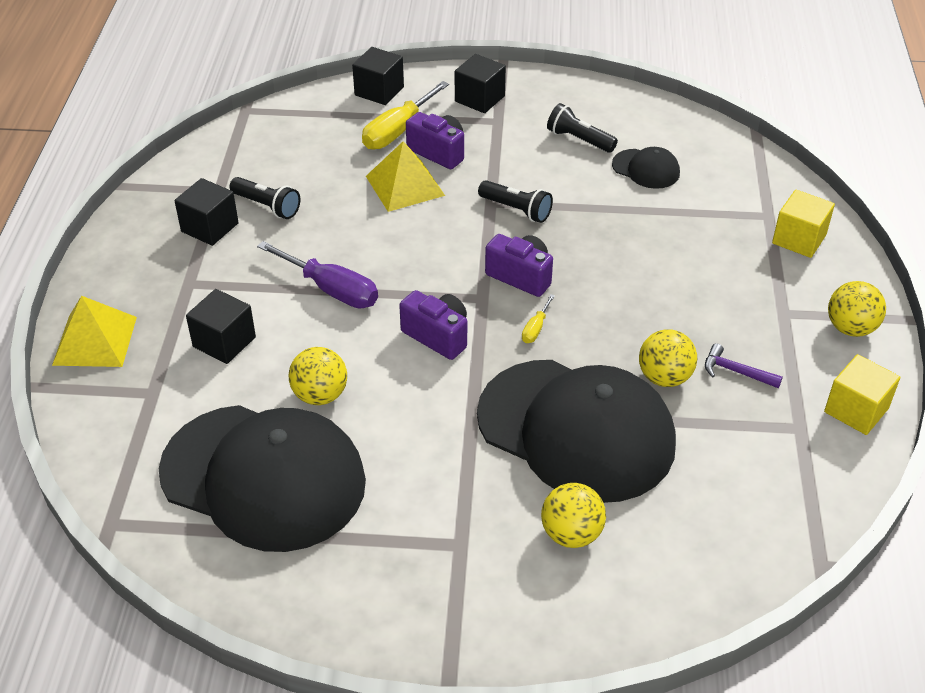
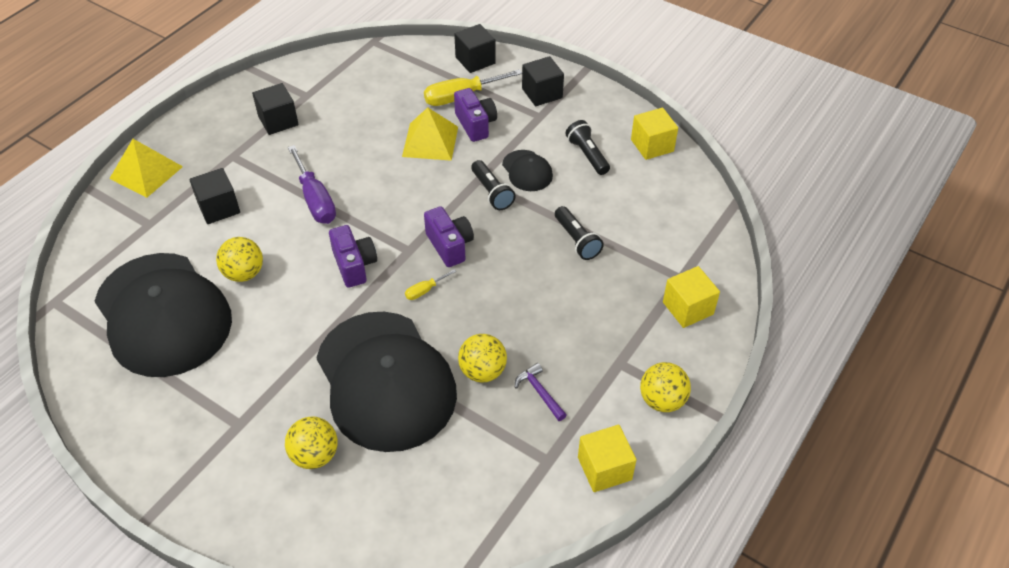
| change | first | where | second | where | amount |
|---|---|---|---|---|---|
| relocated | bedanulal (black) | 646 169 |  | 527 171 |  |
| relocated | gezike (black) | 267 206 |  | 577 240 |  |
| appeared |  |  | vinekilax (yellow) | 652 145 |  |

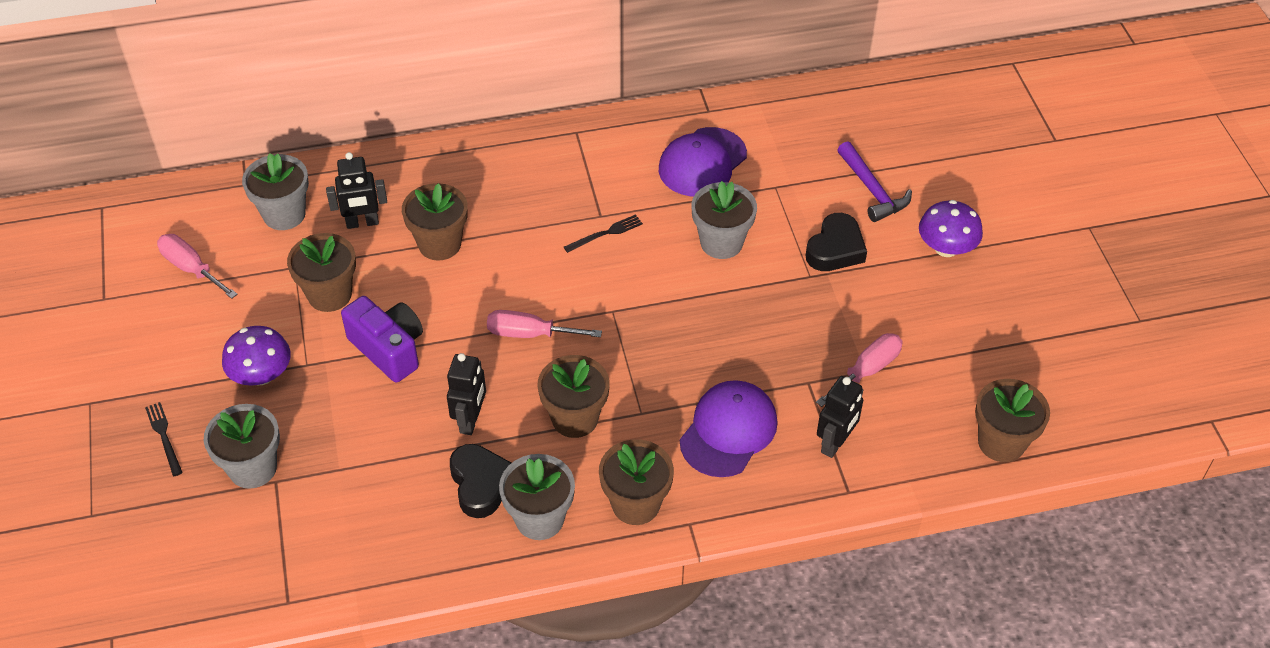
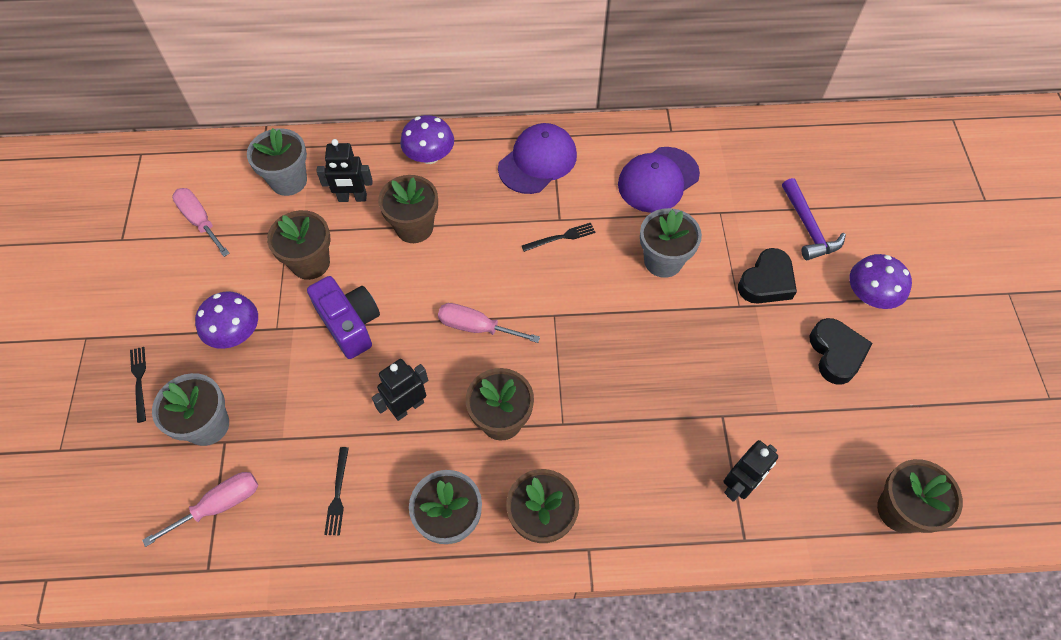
| change | first | where | second | where | amount |
|---|---|---|---|---|---|
| relocated | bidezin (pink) | 867 370 |  | 219 505 |  |
| appeared |  |  | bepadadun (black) | 337 494 |  |
| spun | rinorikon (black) | 470 420 |  | 407 407 | 150 degrees counterclockwise |
| appeared |  |  | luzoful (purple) | 429 156 |  |
| relocated | bedanulal (purple) | 728 431 |  | 537 161 |  |
| relocated | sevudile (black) | 481 484 |  | 836 353 |  |

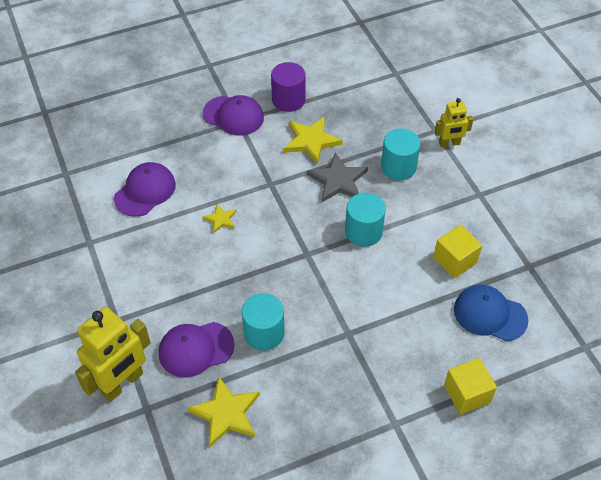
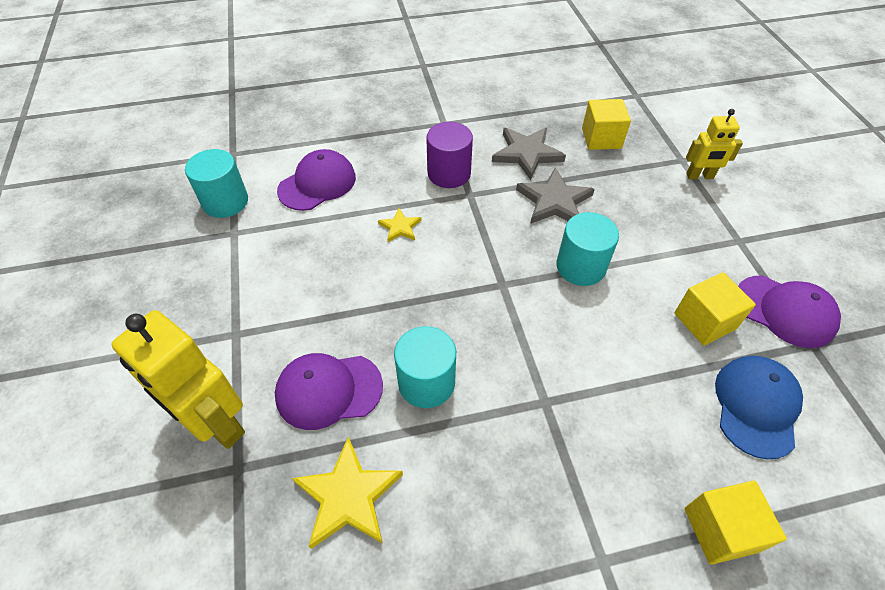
| change | first | where | second | where | amount |
|---|---|---|---|---|---|
| spun | rinorikon (yellow) | 122 383 |  | 216 423 | 75 degrees clockwise |
| relocated | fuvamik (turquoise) | 398 167 |  | 225 202 |  |
| relocated | fuvamik (purple) | 288 100 |  | 449 173 |  |
| colour | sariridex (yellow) | 311 141 | sariridex (grey) | 527 154 |  |
| appeared |  |  | vinekilax (yellow) | 601 138 |  |
| spun | bedanulal (blue) | 490 314 |  | 756 406 | 75 degrees clockwise |
| relocated | bedanulal (purple) | 233 116 |  | 785 311 |  |

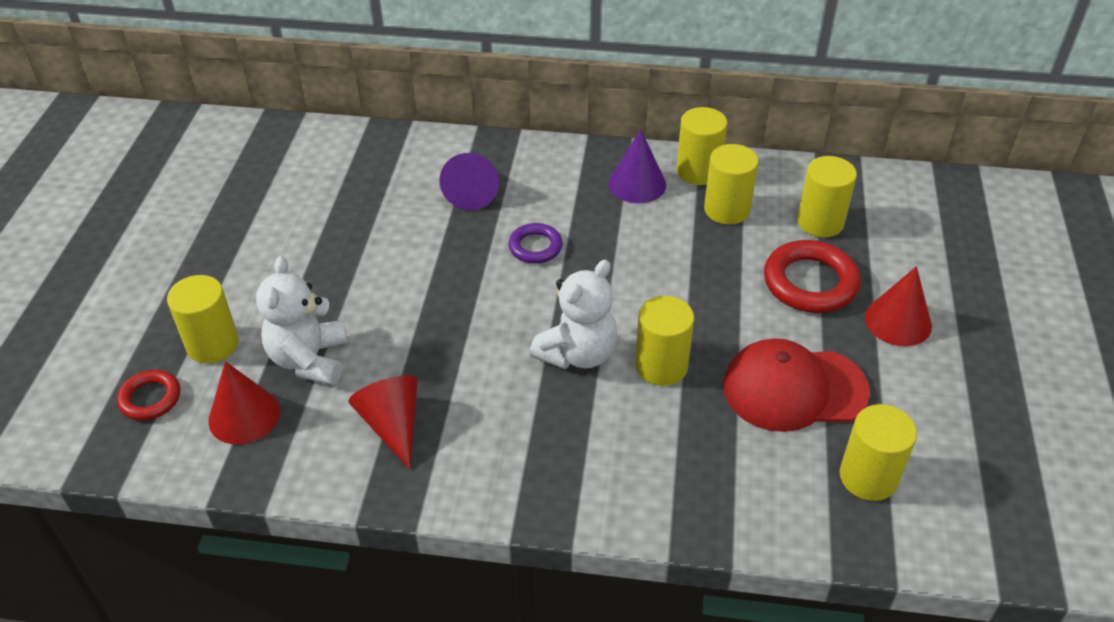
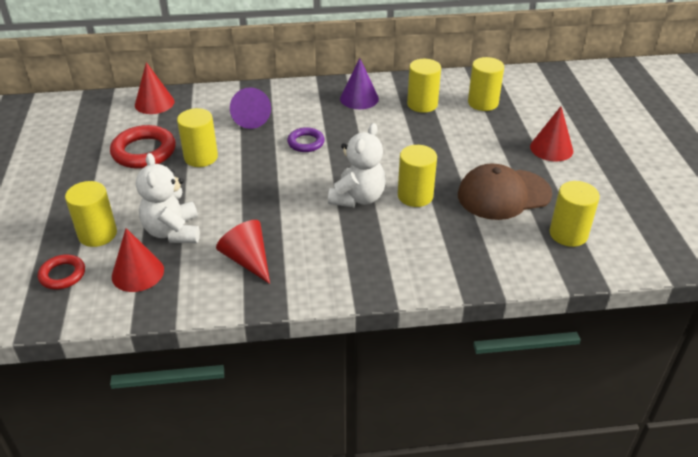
| change | first | where | second | where | amount |
|---|---|---|---|---|---|
| relocated | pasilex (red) | 810 282 |  | 144 152 |  |
| appeared |  |  | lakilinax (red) | 154 103 |  |
| relocated | fuvamik (yellow) | 698 171 |  | 201 157 |  |
| colour | bedanulal (red) | 794 389 | bedanulal (brown) | 503 194 |  |

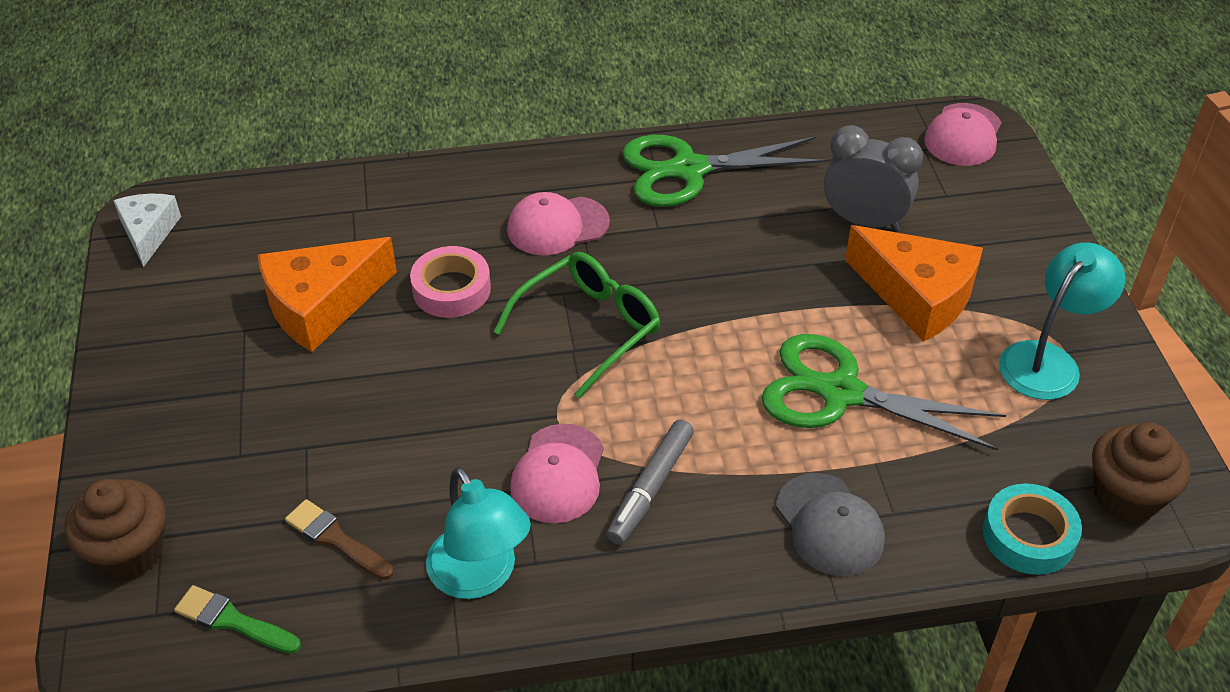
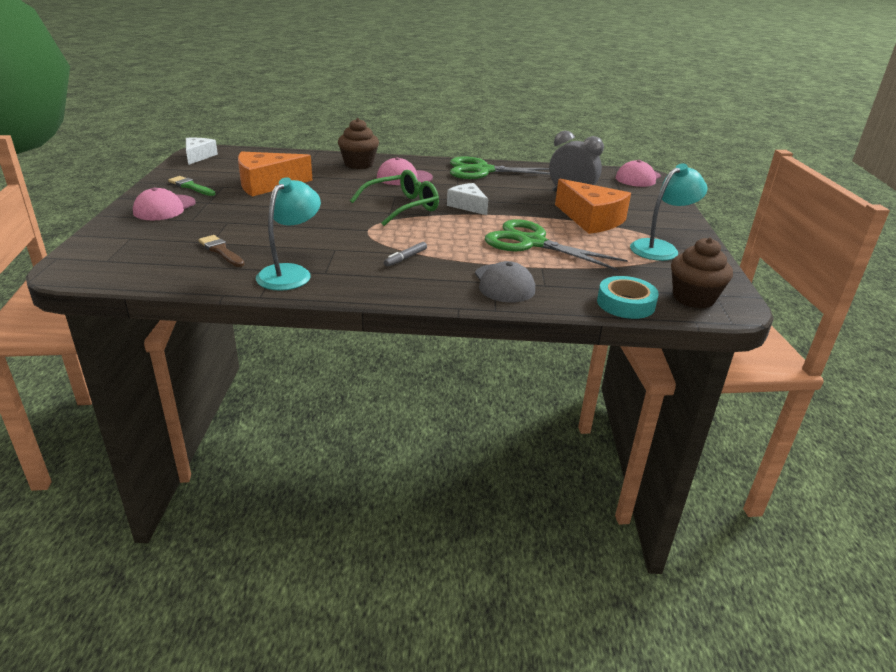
| change | first | where | second | where | amount |
|---|---|---|---|---|---|
| relocated | bedanulal (pink) | 558 474 |  | 164 208 |  |
| relocated | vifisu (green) | 233 621 |  | 191 186 |  |
| spun | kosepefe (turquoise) | 480 577 |  | 291 273 | 135 degrees counterclockwise |
| relocated | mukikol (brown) | 129 552 |  | 359 164 |  |
| size | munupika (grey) | 650 488 |  | 405 258 | x0.62 |
| appeared |  |  | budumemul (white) | 468 206 |  |
| missing | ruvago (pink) | 451 289 |  |  |  |

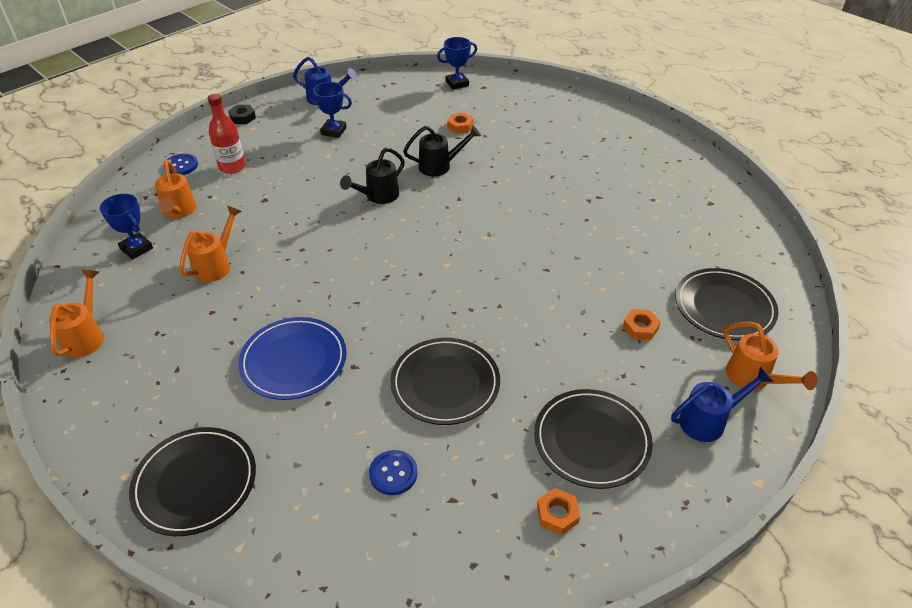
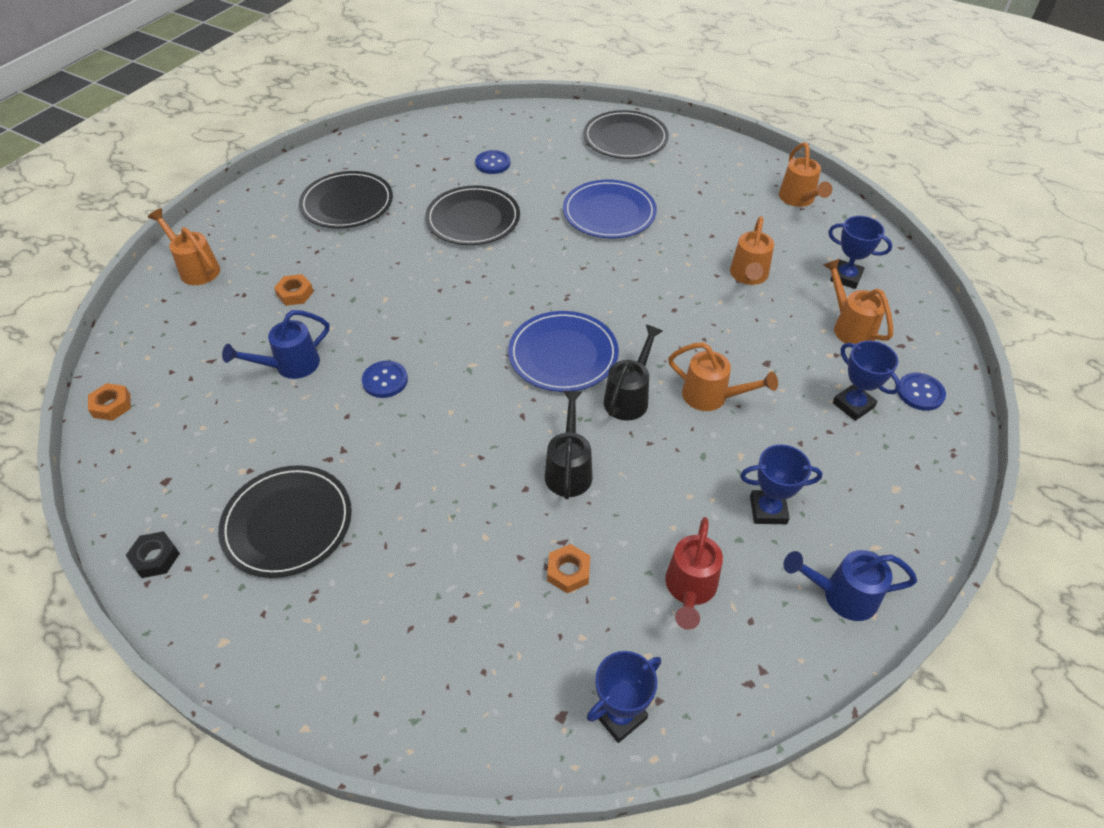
| change | first | where | second | where | amount |
|---|---|---|---|---|---|
| relocated | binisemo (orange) | 557 514 |  | 112 405 |  |
| relocated | binisemo (black) | 243 117 |  | 155 558 |  |
| relocated | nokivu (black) | 724 307 |  | 287 523 |  |
| relocated | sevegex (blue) | 708 421 |  | 290 366 |  |
| appeared |  |  | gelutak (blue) | 385 380 |  |
| appeared |  |  | nokivu (blue) | 563 354 |  |
| spun | sevegex (black) | 440 166 |  | 569 469 | 120 degrees clockwise |
| appeared |  |  | sevegex (red) | 689 589 |  |
| appeared |  |  | sevegex (orange) | 711 397 |  |
| exchanged | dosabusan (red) | 232 167 | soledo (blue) | 853 405 |  |

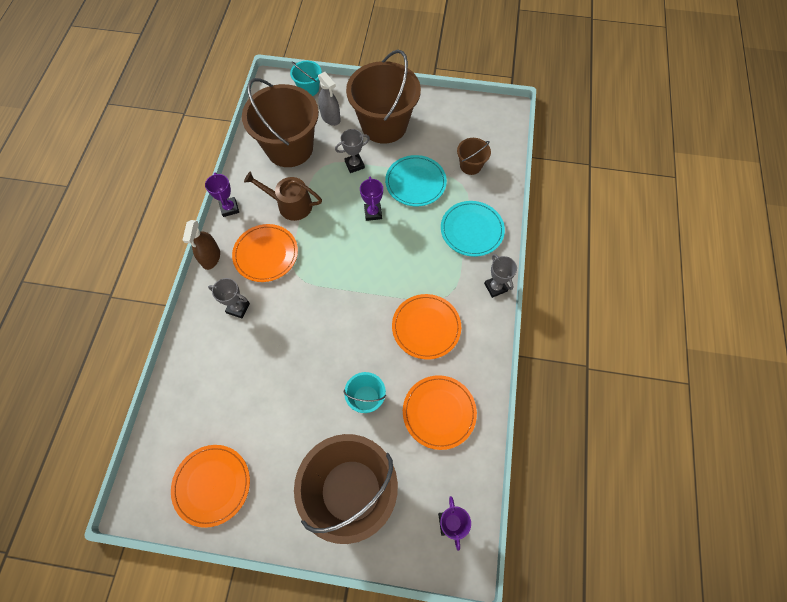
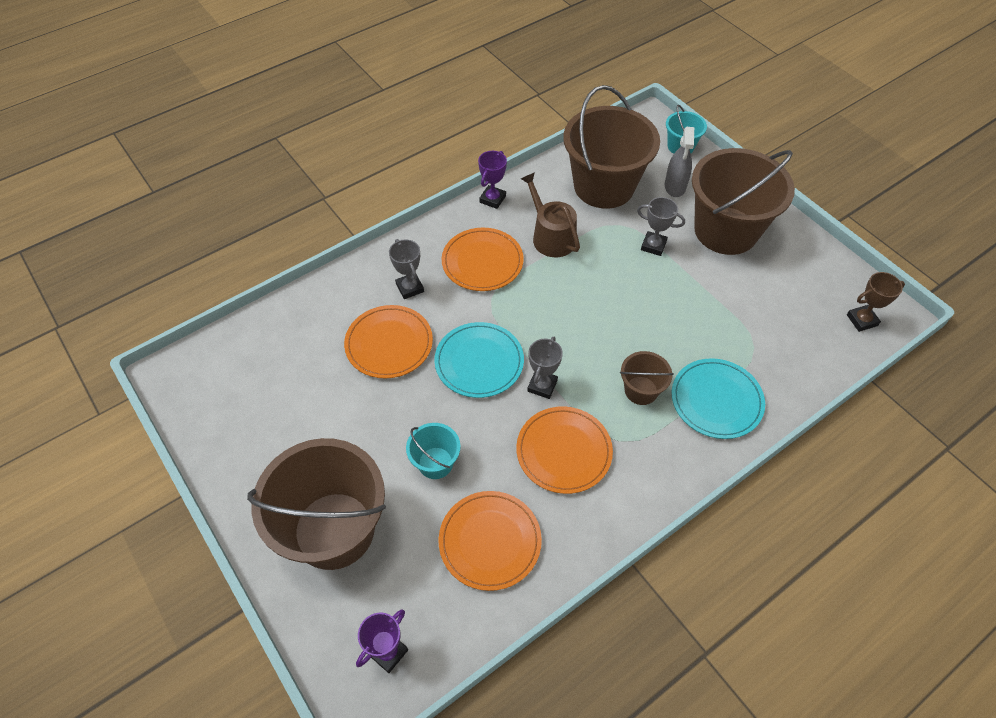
| change | first | where | second | where | amount |
|---|---|---|---|---|---|
| relocated | nokivu (orange) | 212 485 |  | 389 344 |  |
| relocated | nokivu (turquoise) | 415 182 |  | 479 362 |  |
| relocated | soledo (grey) | 495 287 |  | 542 386 |  |
| relocated | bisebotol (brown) | 470 165 |  | 641 390 |  |
| appeared |  |  | soledo (brown) | 862 320 |  |
| missing | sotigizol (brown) | 211 257 |  |  |  |
| missing | soledo (purple) | 373 213 |  |  |  |

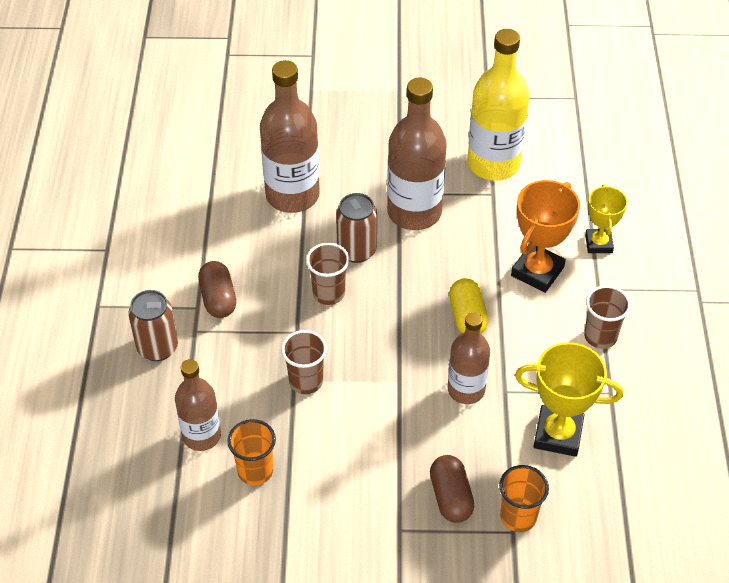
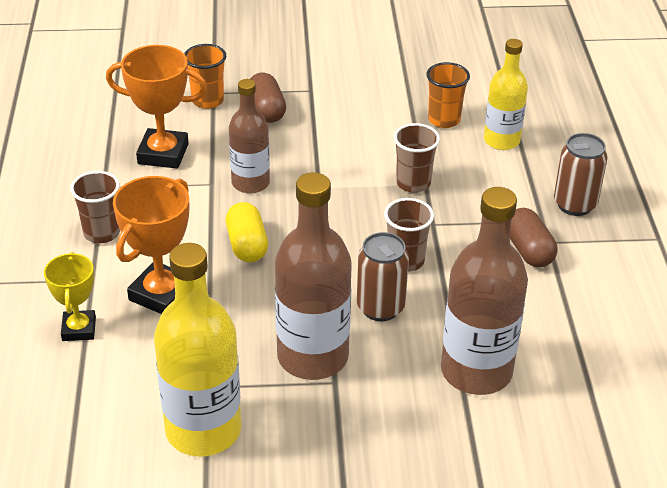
| change | first | where | second | where | amount |
|---|---|---|---|---|---|
| colour | soledo (yellow) | 558 434 | soledo (orange) | 163 154 |  |
| colour | dosabusan (brown) | 202 436 | dosabusan (yellow) | 501 140 |  |

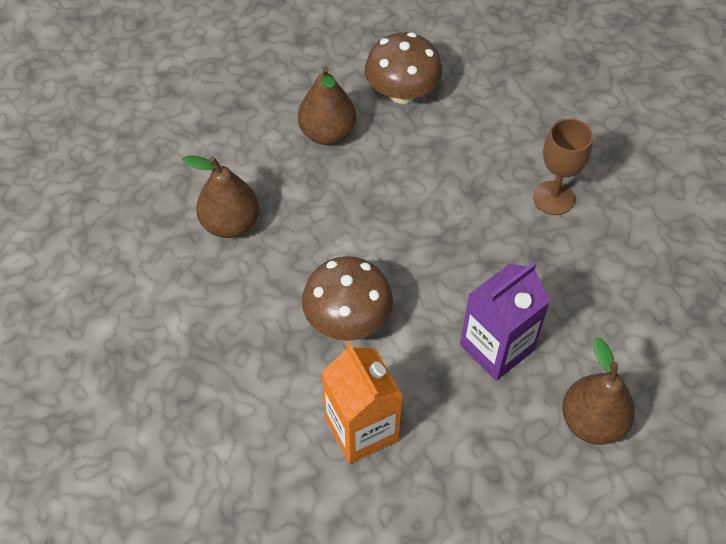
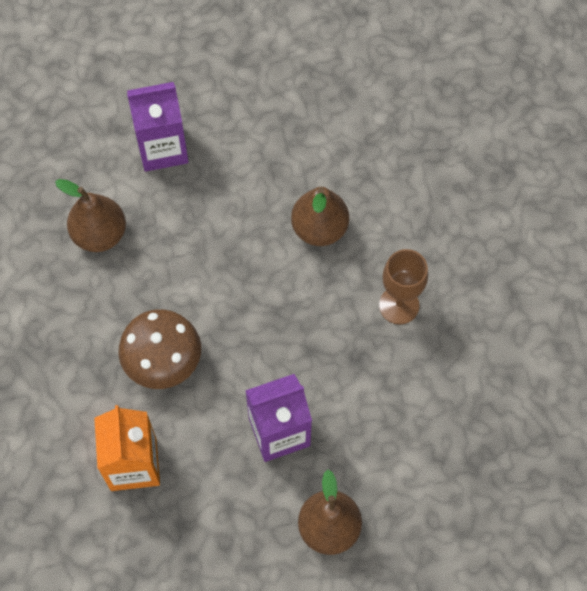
| change | first | where | second | where | amount |
|---|---|---|---|---|---|
| appeared |  |  | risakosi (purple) | 162 148 |  |
| relocated | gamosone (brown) | 327 133 |  | 319 228 |  |
| missing | luzoful (brown) | 402 93 |  |  |  |

